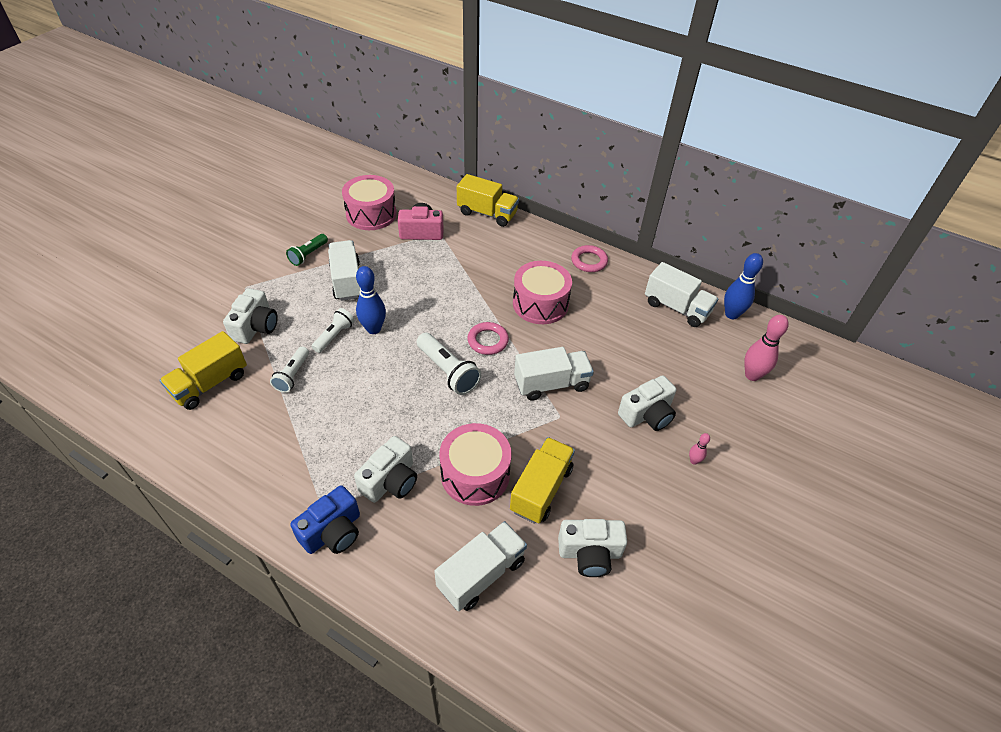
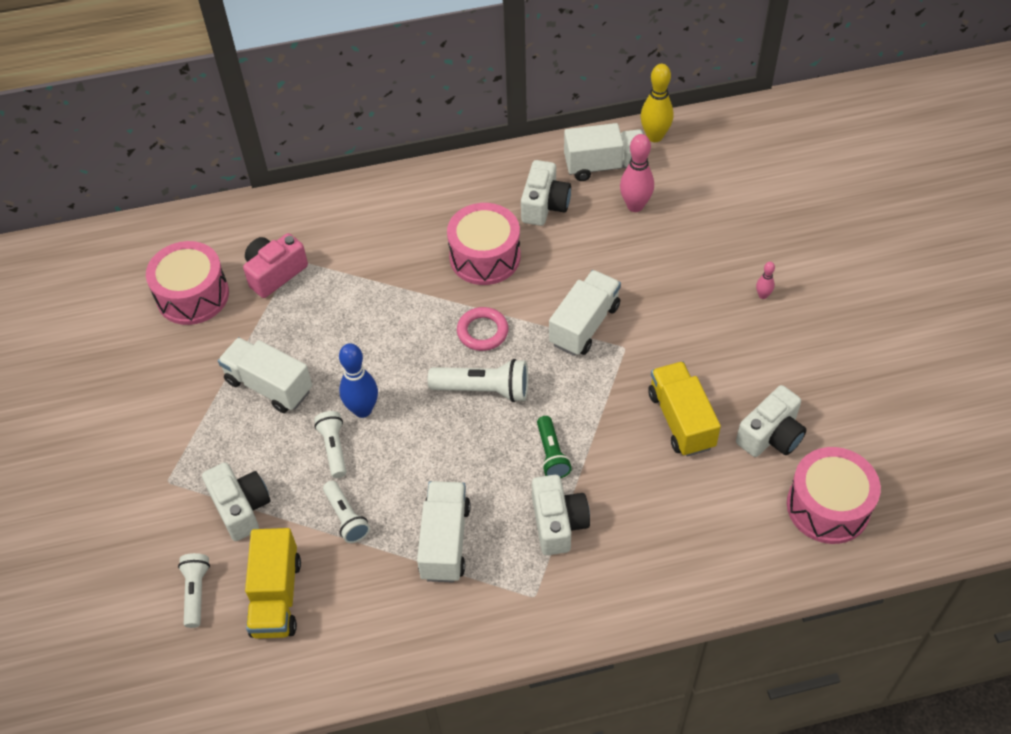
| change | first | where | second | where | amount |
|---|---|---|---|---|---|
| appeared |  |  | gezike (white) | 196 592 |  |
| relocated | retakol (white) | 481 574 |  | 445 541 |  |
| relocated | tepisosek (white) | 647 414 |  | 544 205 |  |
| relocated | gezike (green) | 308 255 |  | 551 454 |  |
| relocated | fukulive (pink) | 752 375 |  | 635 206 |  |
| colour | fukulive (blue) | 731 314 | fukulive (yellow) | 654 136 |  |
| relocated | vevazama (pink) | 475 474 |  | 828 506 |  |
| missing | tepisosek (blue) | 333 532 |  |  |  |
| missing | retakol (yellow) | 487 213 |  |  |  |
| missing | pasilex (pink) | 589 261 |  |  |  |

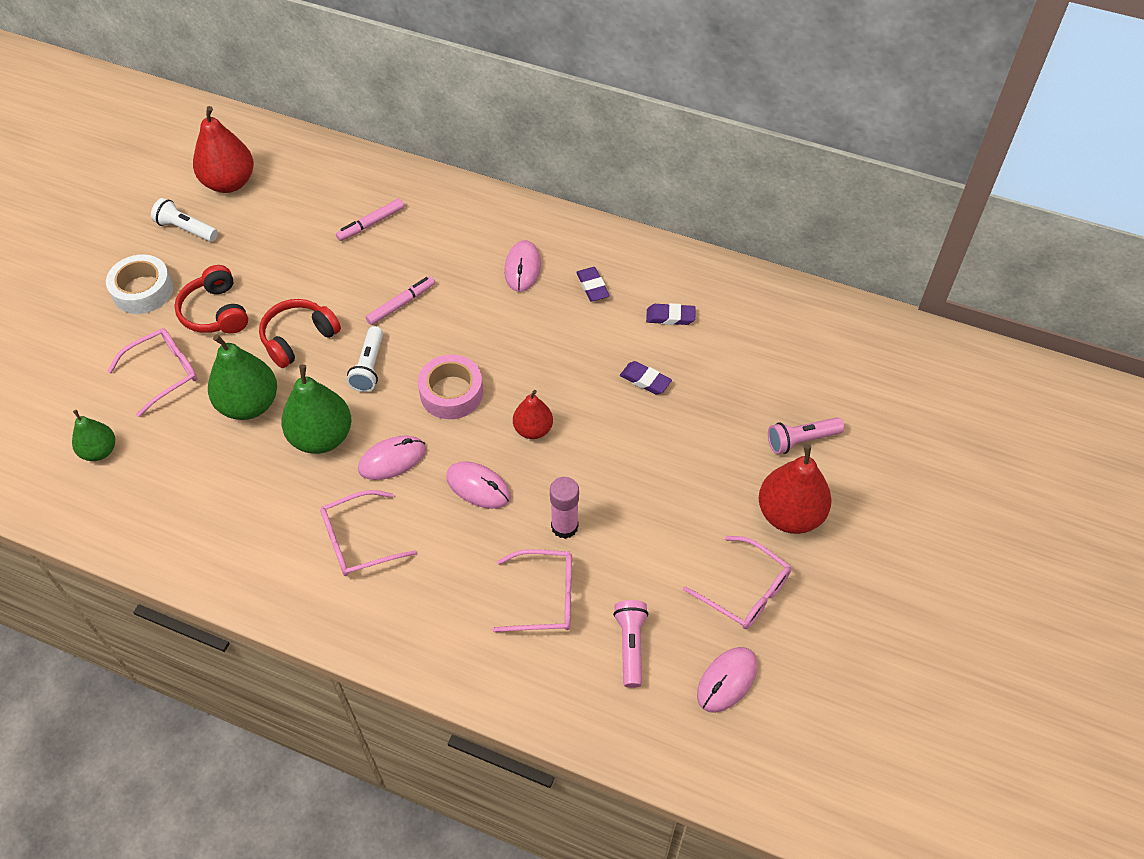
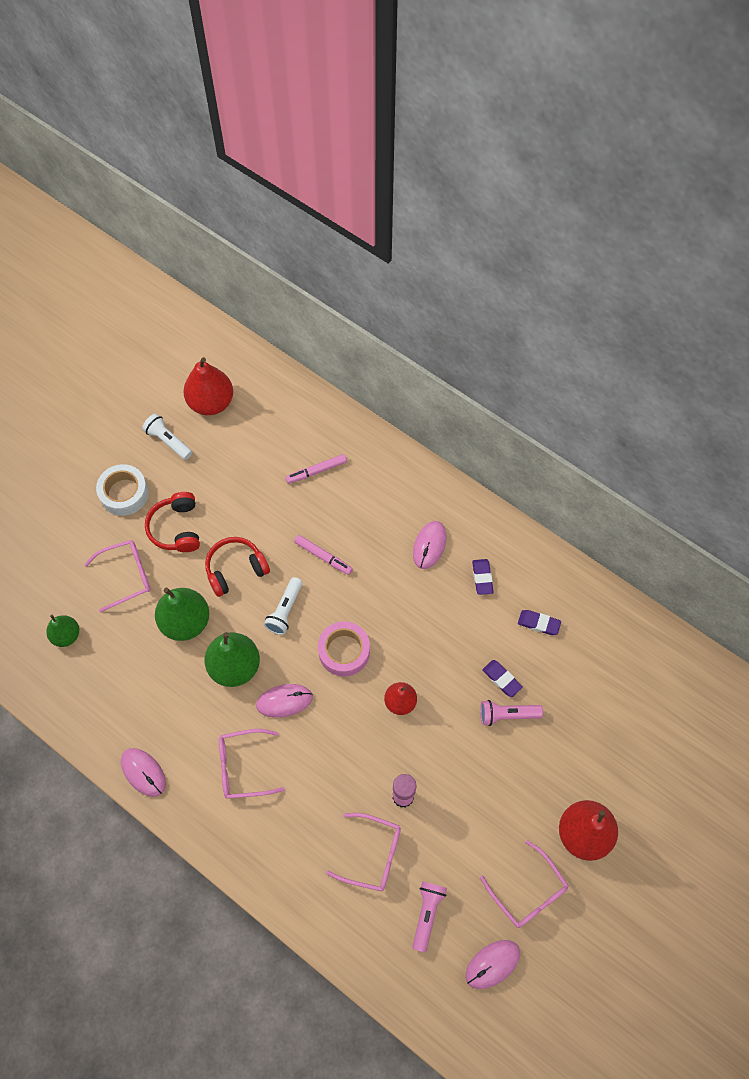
| change | first | where | second | where | amount |
|---|---|---|---|---|---|
| relocated | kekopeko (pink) | 478 487 |  | 143 772 |  |
| spun | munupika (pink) | 401 304 |  | 323 556 | 60 degrees clockwise |
| relocated | gezike (pink) | 801 440 |  | 507 715 |  |

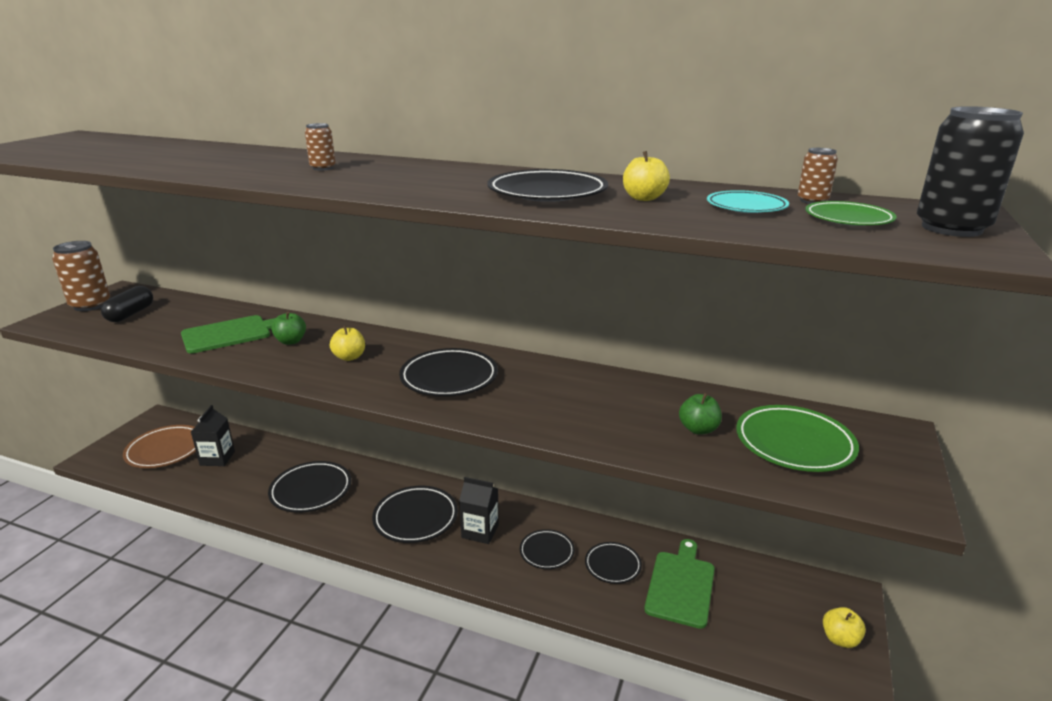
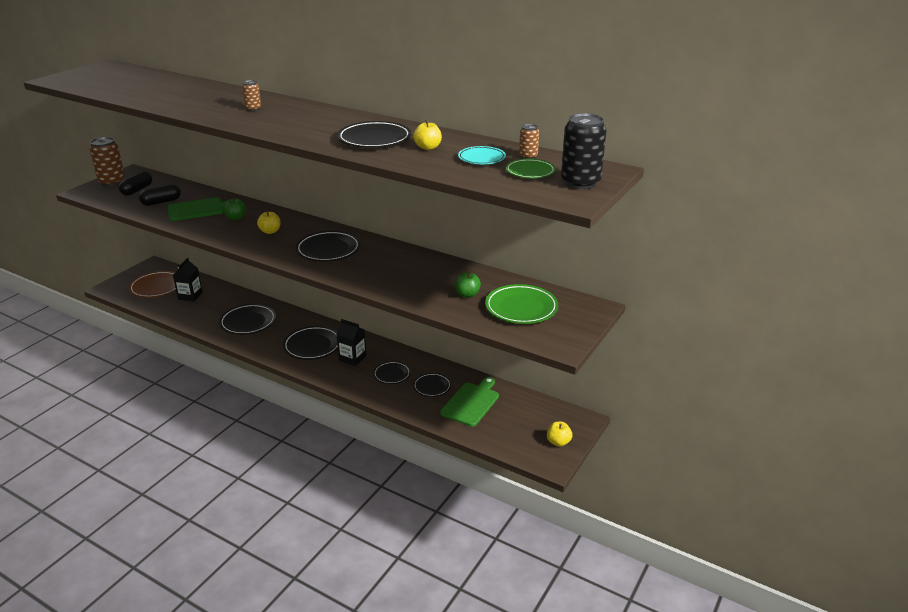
| change | first | where | second | where | amount |
|---|---|---|---|---|---|
| appeared |  |  | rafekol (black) | 161 202 |  |

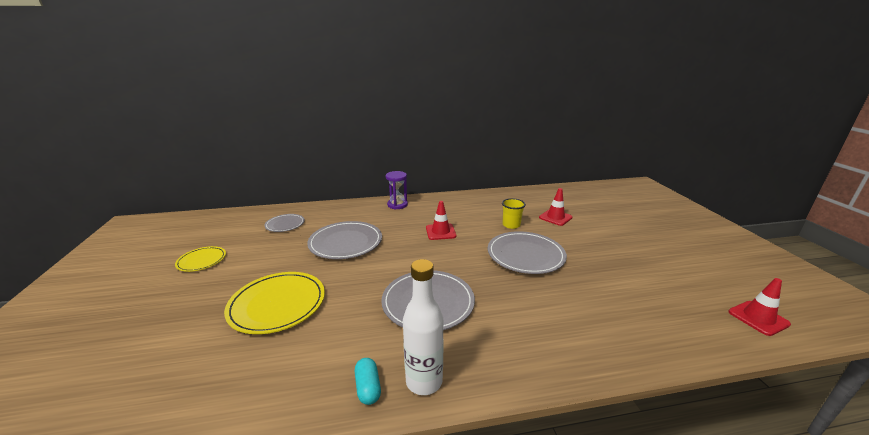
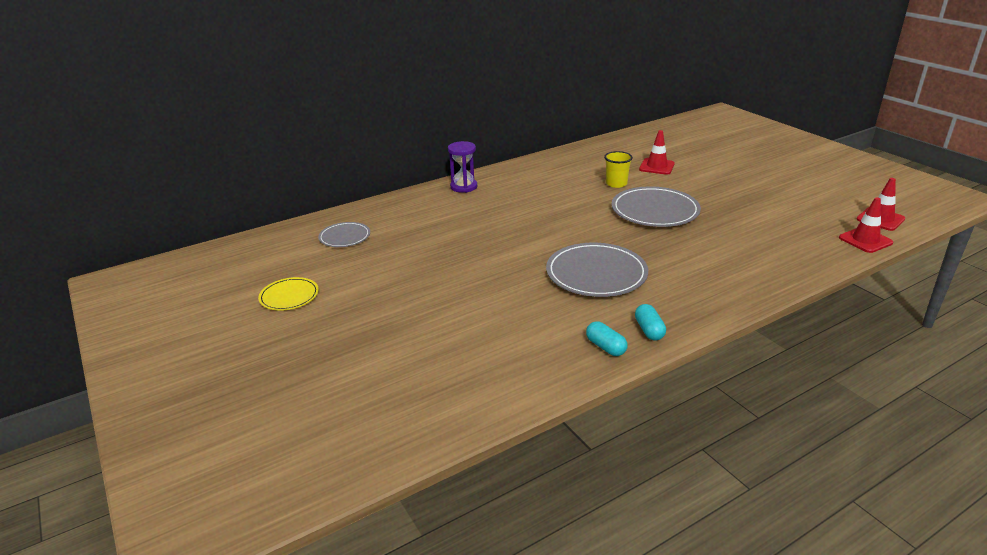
| change | first | where | second | where | amount |
|---|---|---|---|---|---|
| exchanged | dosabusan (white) | 424 381 | rafekol (turquoise) | 649 330 |  |
| relocated | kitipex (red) | 440 232 |  | 865 240 |  |
| missing | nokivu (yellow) | 277 304 |  |  |  |
| missing | nokivu (grey) | 345 242 |  |  |  |

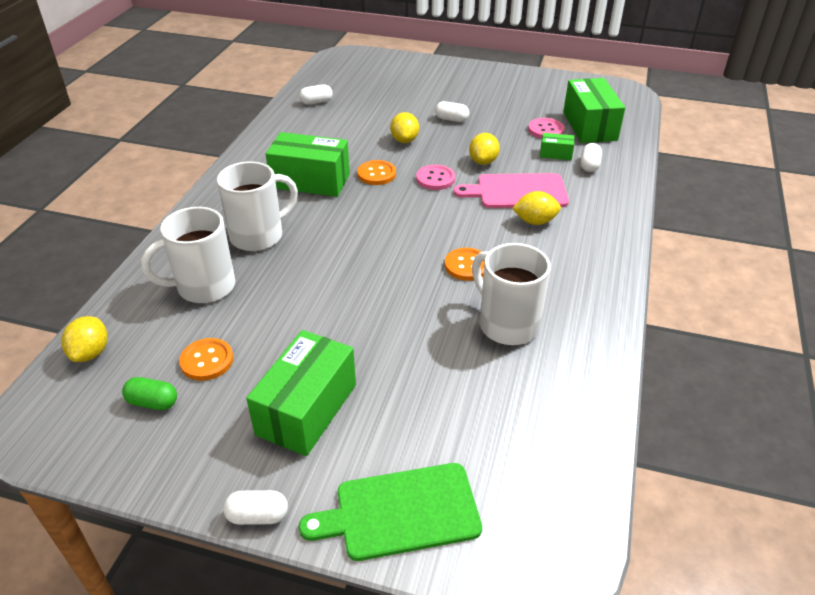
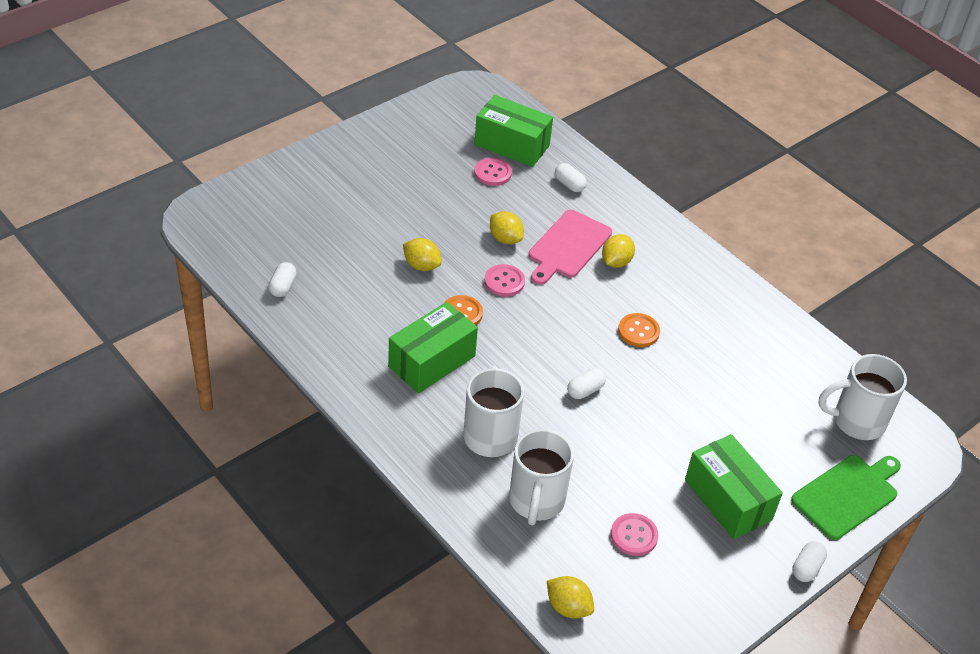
| change | first | where | second | where | amount |
|---|---|---|---|---|---|
| relocated | rafekol (white) | 451 119 |  | 585 390 |  |
| colour | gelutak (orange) | 207 361 | gelutak (pink) | 634 536 |  |
| spun | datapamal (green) | 401 512 |  | 847 495 | 150 degrees counterclockwise |
| relocated | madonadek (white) | 507 324 |  | 856 421 |  |
| missing | rafekol (green) | 153 402 |  |  |  |
| missing | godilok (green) | 555 154 |  |  |  |

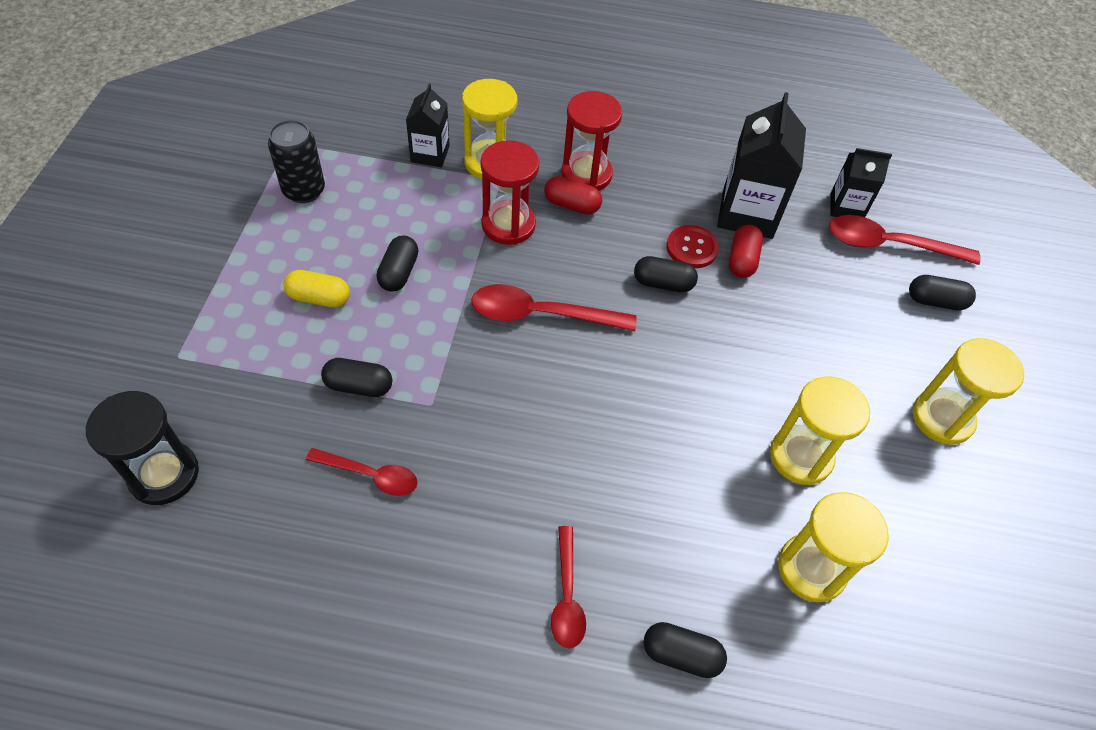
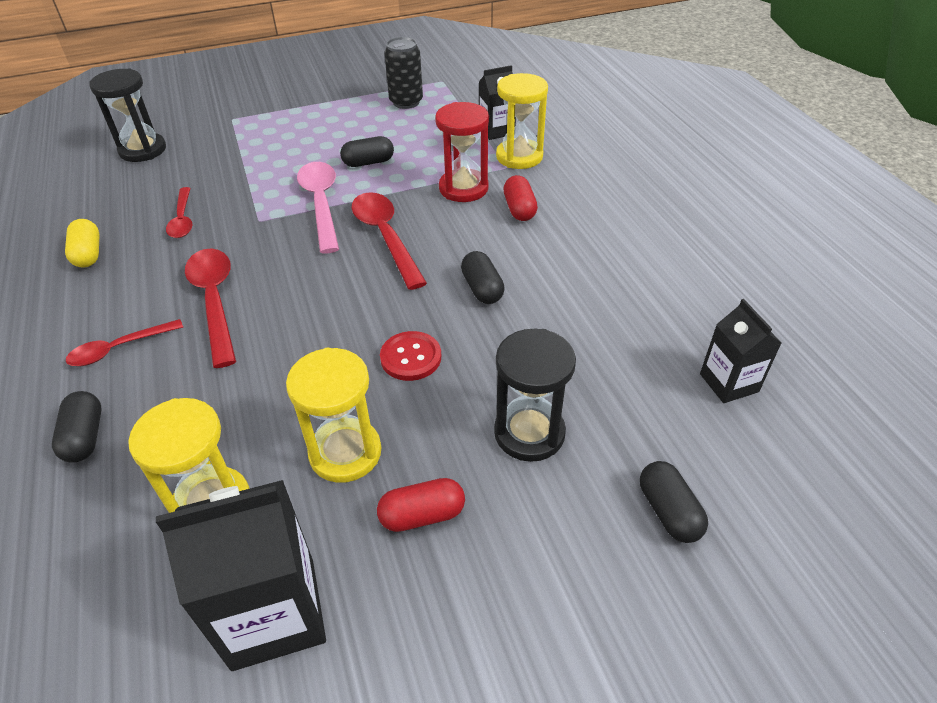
| change | first | where | second | where | amount |
|---|---|---|---|---|---|
| relocated | rafekol (yellow) | 319 298 |  | 88 254 |  |
| relocated | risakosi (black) | 747 213 |  | 274 613 |  |
| relocated | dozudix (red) | 888 245 |  | 215 300 |  |
| appeared |  |  | dozudix (pink) | 321 203 |  |
| relocated | rafekol (red) | 742 260 |  | 422 515 |  |
| relocated | gelutak (red) | 692 248 |  | 411 357 |  |
| appeared |  |  | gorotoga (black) | 529 433 |  |
| missing | rafekol (black) | 359 386 |  |  |  |
| missing | gorotoga (red) | 586 174 |  |  |  |
| missing | gorotoga (yellow) | 942 418 |  |  |  |

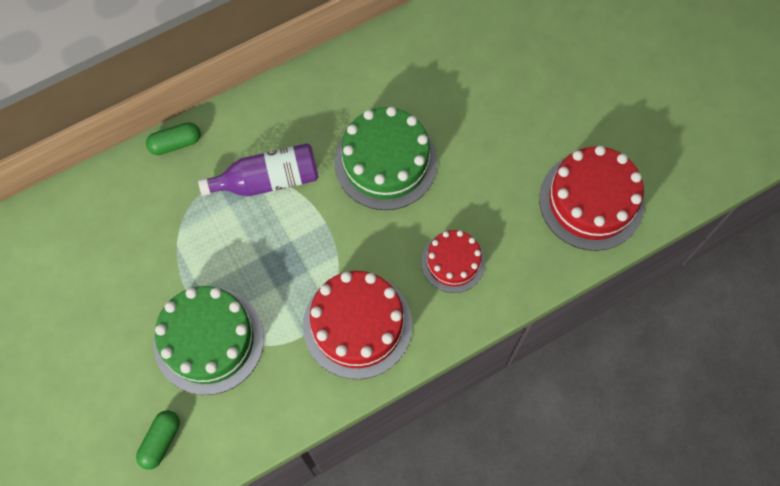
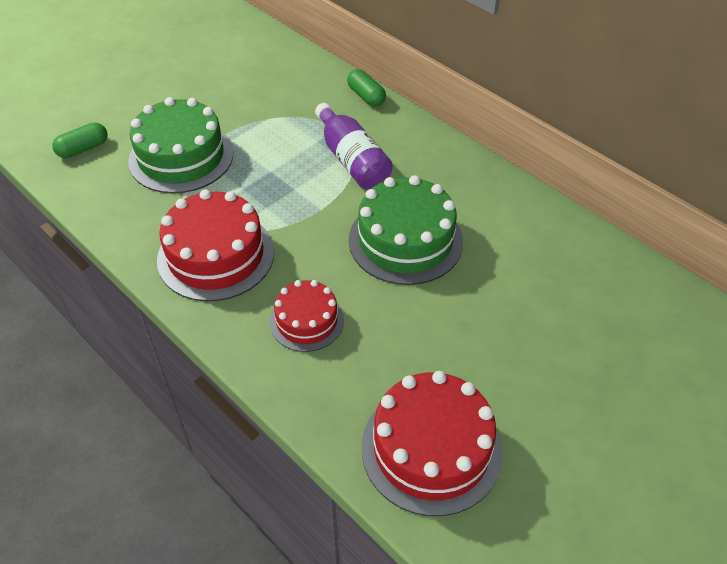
| change | first | where | second | where | amount |
|---|---|---|---|---|---|
| spun | rafekol (green) | 161 441 |  | 83 149 | 45 degrees counterclockwise |

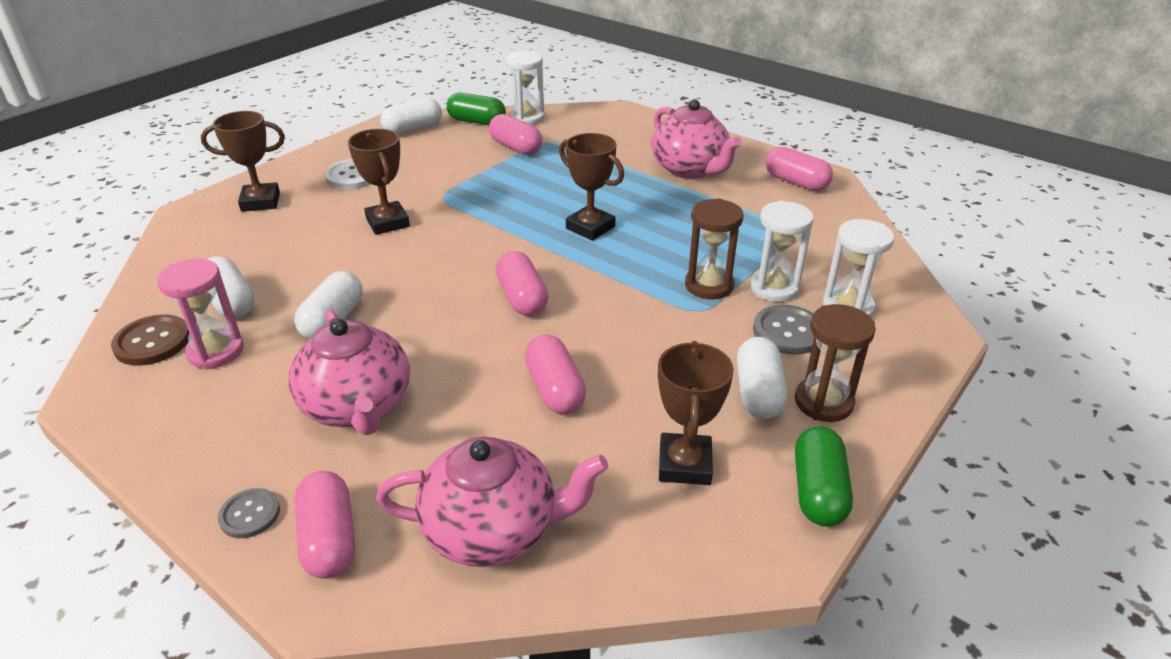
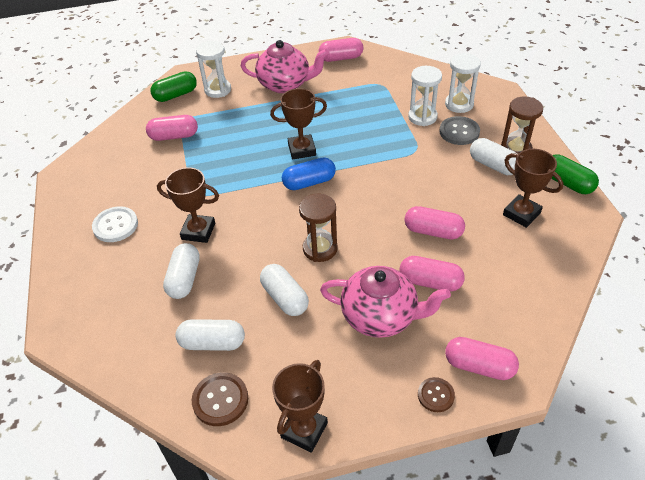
| change | first | where | second | where | amount |
|---|---|---|---|---|---|
| relocated | rafekol (green) | 477 122 |  | 176 95 |  |
| relocated | rafekol (white) | 413 129 |  | 184 279 |  |
| relocated | gorotoga (white) | 526 118 |  | 218 90 |  |
| relocated | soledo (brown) | 260 202 |  | 304 430 |  |
| appeared |  |  | rafekol (blue) | 309 182 |  |
| relocated | gorotoga (brown) | 709 285 |  | 320 249 |  |
| relocated | rafekol (pink) | 522 298 |  | 430 282 |  |
| colour | gelutak (grey) | 250 514 | gelutak (brown) | 435 395 |  |
| missing | gorotoga (pink) | 216 351 |  |  |  |
| missing | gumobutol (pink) | 493 530 |  |  |  |

